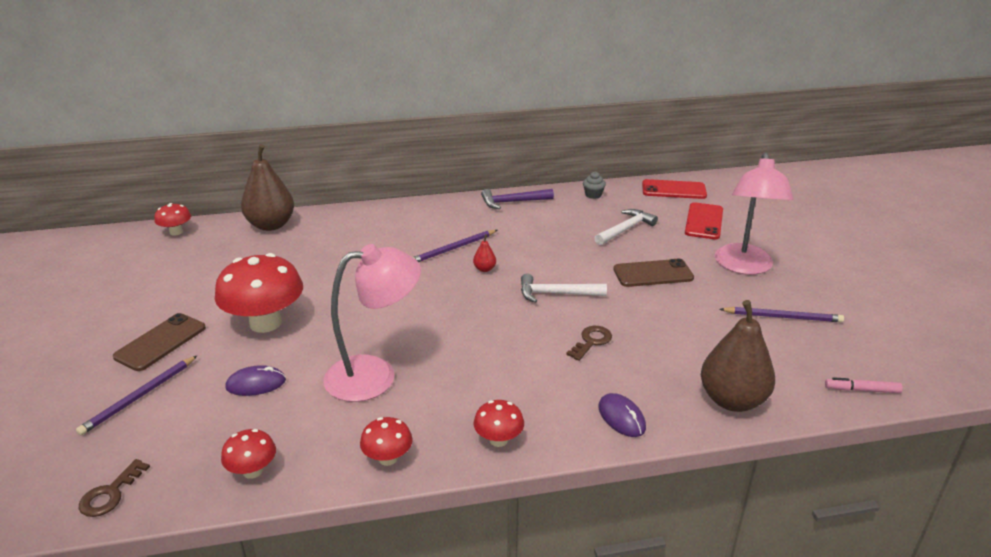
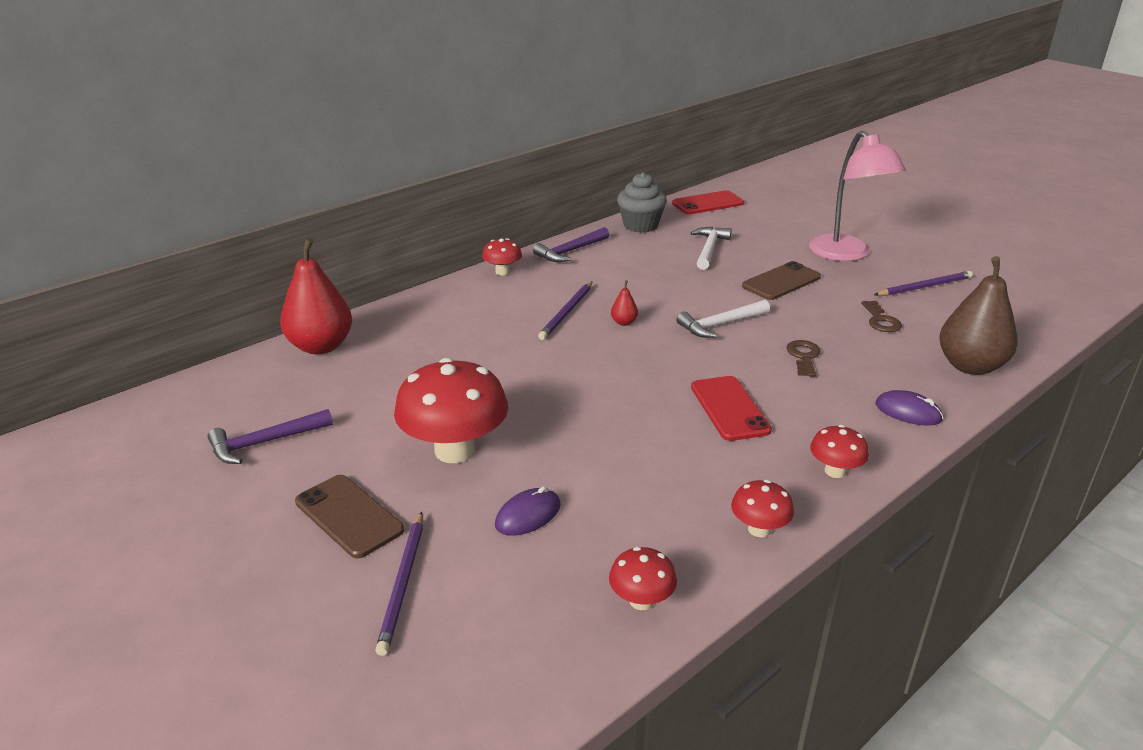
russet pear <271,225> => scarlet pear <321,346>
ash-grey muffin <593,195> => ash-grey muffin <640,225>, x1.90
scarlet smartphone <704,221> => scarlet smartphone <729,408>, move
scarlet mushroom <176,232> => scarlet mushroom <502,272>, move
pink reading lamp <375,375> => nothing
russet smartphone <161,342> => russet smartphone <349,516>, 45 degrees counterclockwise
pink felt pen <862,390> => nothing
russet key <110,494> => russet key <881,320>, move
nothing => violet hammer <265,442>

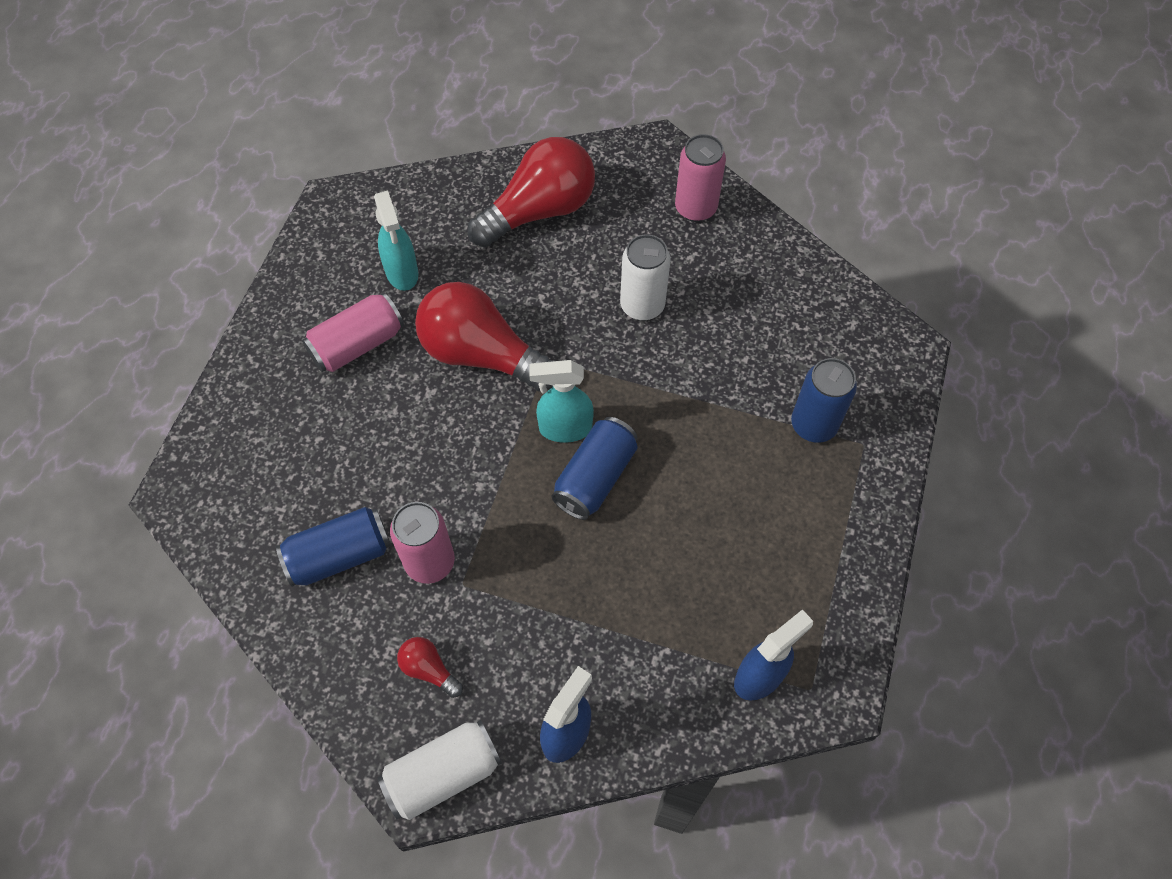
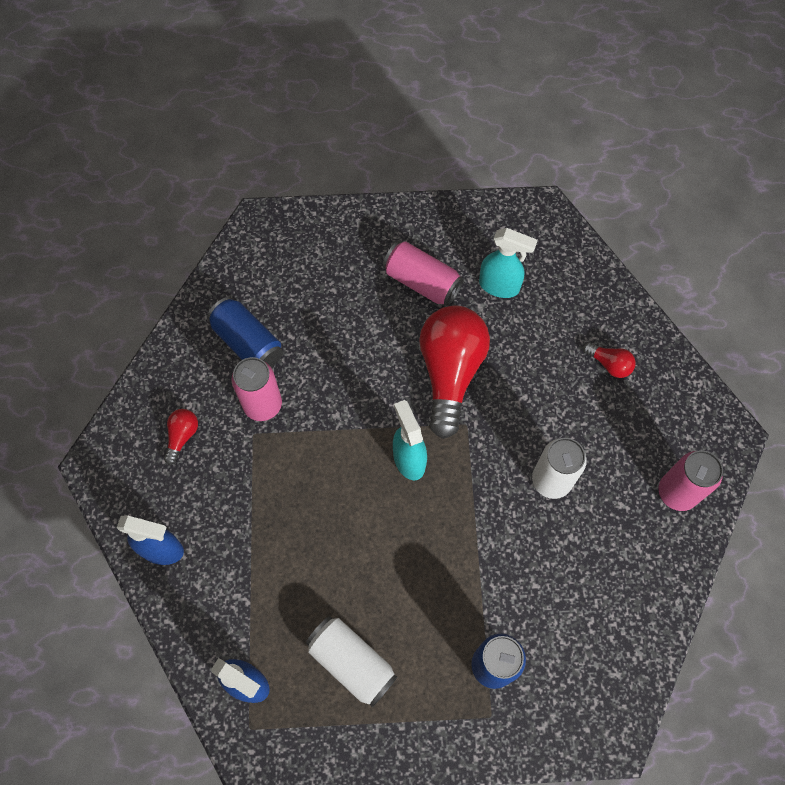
scarlet light bulb <539,211> => scarlet light bulb <609,364>, x0.43
turquoise spray cleaner <402,273> => turquoise spray cleaner <499,286>, 120 degrees counterclockwise
cobalt can <595,477> => nothing
snow-white can <443,774> => snow-white can <351,662>, move

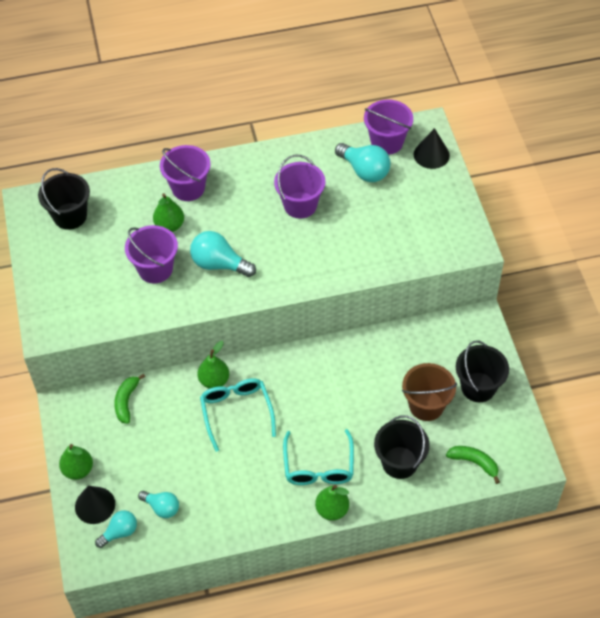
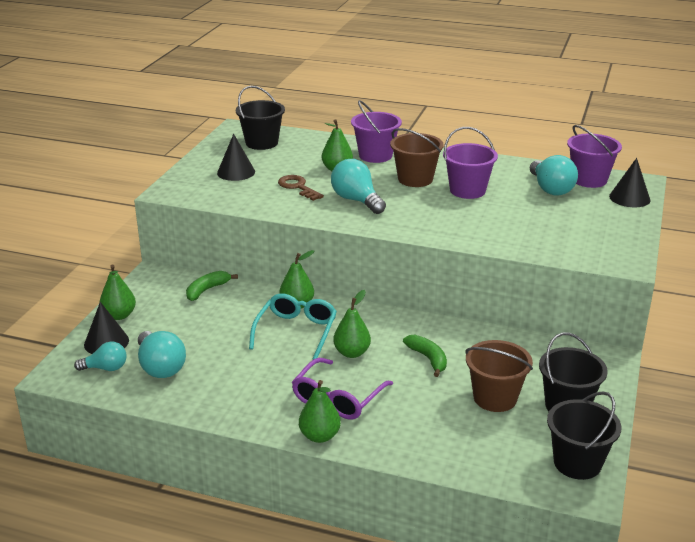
violet bucket <155,269> => russet key <298,187>
jet-black bucket <399,462> => jet-black bucket <577,463>, move
turquoise spectacles <318,466> => violet spectacles <338,398>
emerald banana fruit <474,463> => emerald banana fruit <428,359>, move
turquoise light bulb <162,507> => turquoise light bulb <160,367>, x1.57
nothing => russet bucket <415,179>
nothing => jet-black cone <236,172>
nothing => emerald pear <352,352>

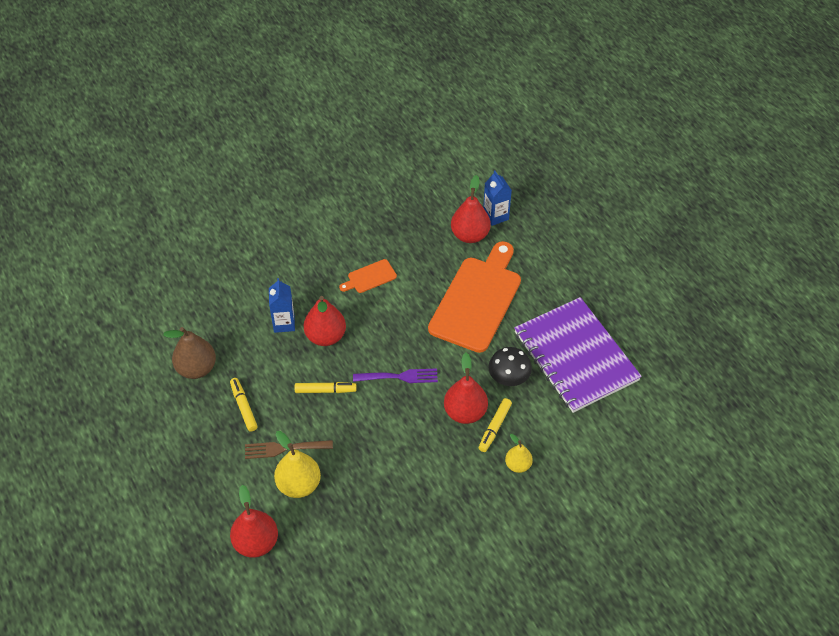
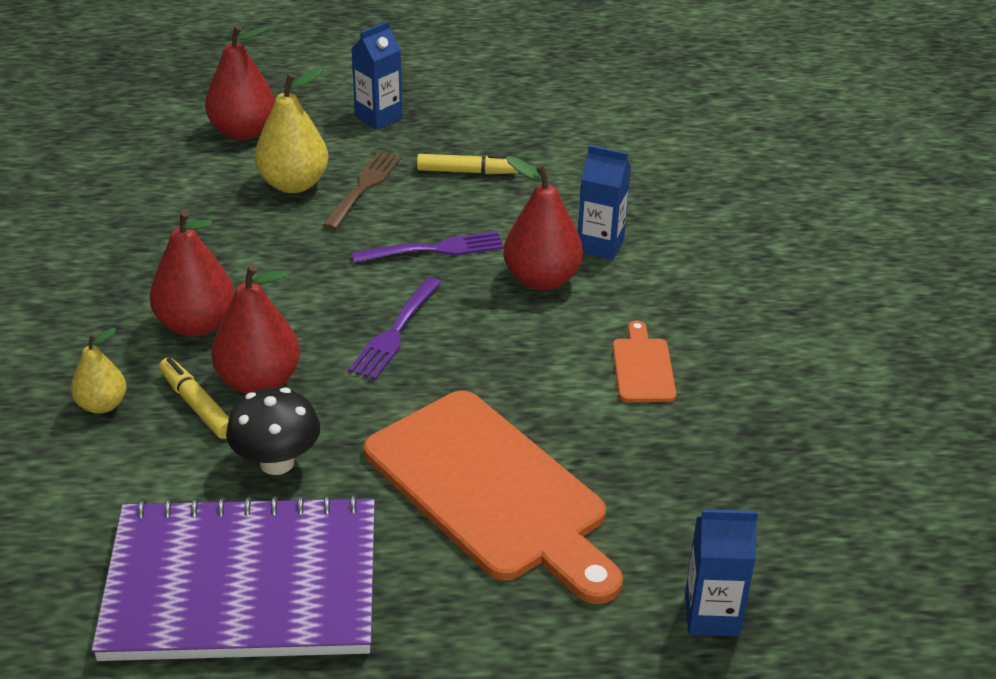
scarlet pear <470,235> => scarlet pear <196,324>, move
russet pear <196,368> => nothing
golden felt pen <325,390> => violet dinner fork <433,250>
nothing => cobalt carton <378,117>

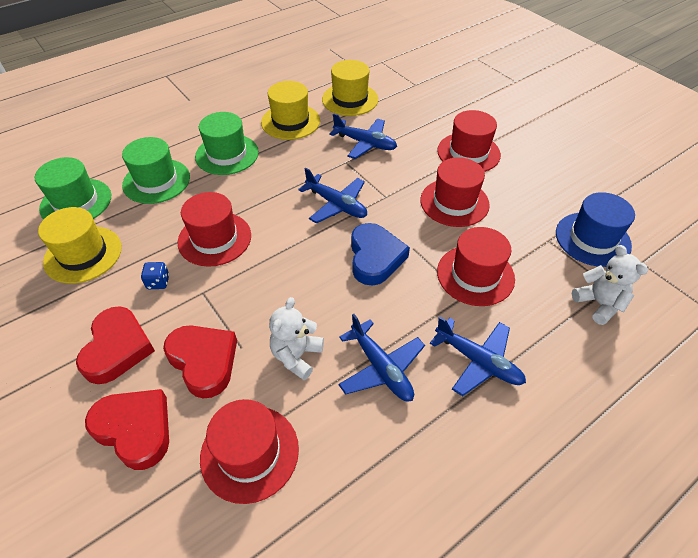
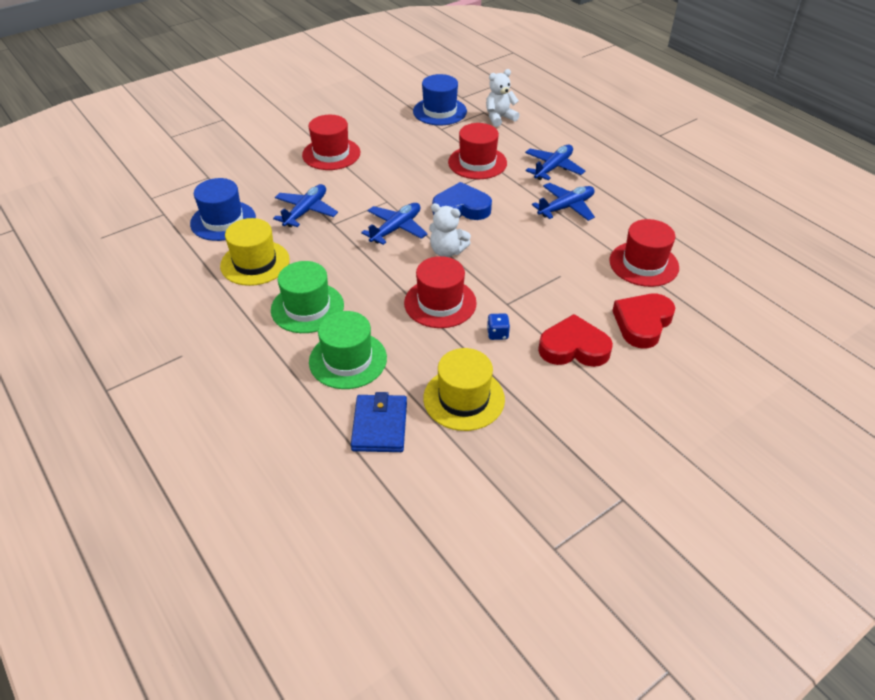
golden hat <350,99> => cobalt hat <223,221>
emerald hat <76,202> => cobalt wallet <380,426>
scarlet hat <454,202> => nothing
snow-white stuffed bear <296,356> => snow-white stuffed bear <447,251>, move
scarlet heart <204,361> => nothing

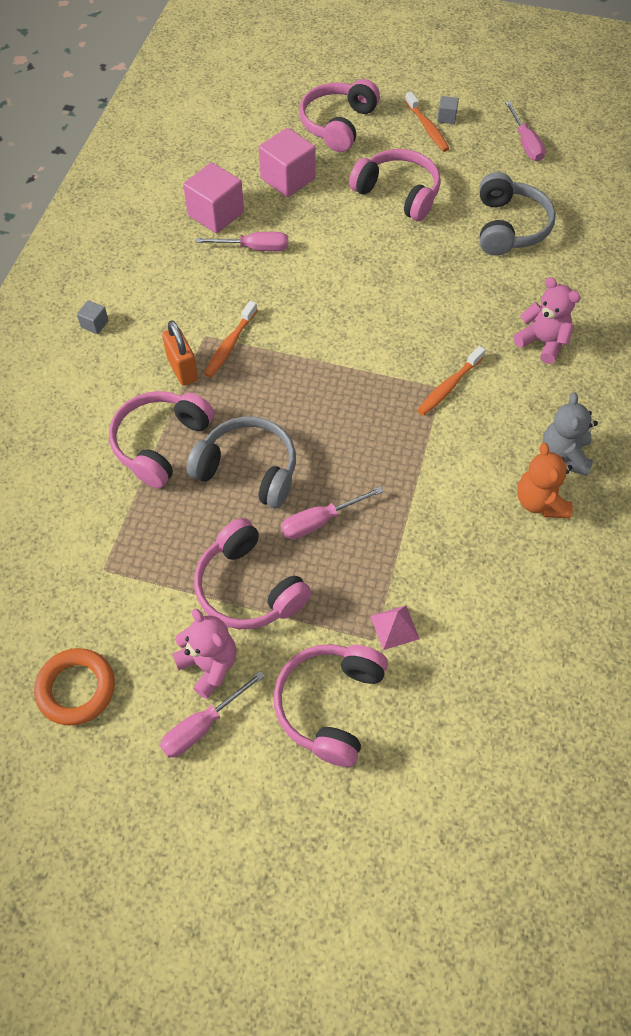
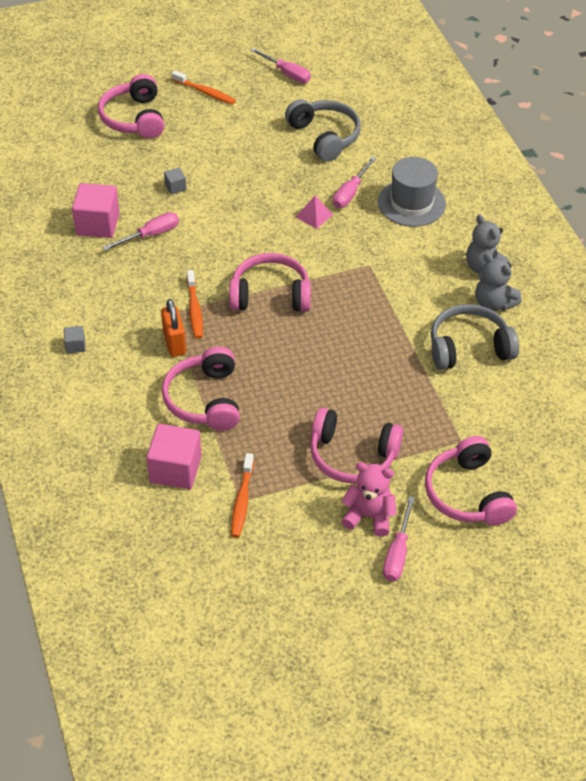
ash-grey cube <446,117> => ash-grey cube <175,187>, move
pink cube <288,179> => pink cube <175,469>, move
pink headphones <398,193> => pink headphones <270,294>, move
pink stuffed bear <542,342> => ash-grey hat <411,203>
bright orange lock <182,369> => bright orange lock <174,343>, 45 degrees clockwise
bright orange tooth brush <449,386> => bright orange tooth brush <242,501>, move
ash-grey headphones <248,469> => ash-grey headphones <469,347>, move
bright orange stuffed bear <540,502> => ash-grey stuffed bear <493,303>
pink hand screwdriver <320,521> => pink hand screwdriver <350,193>, move
pink pyramid <394,627> => pink pyramid <314,215>, move
bright orange hoop <76,689> => nothing

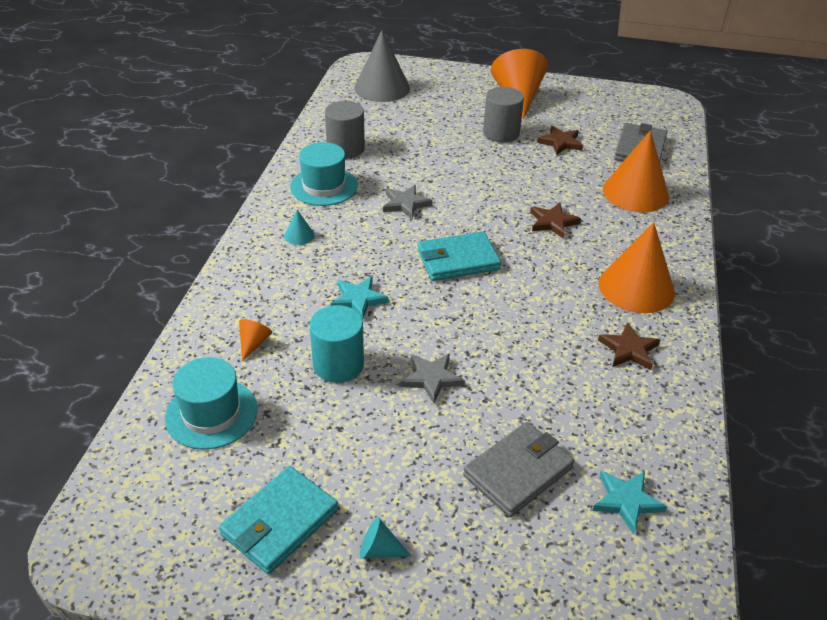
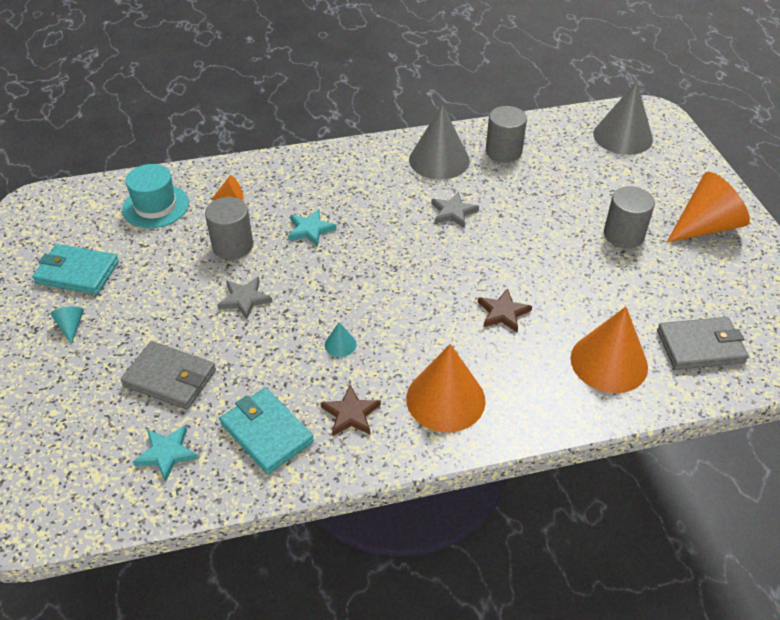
russet star shape <560,142> => nothing
turquoise hat <324,186> => ash-grey cone <439,160>
turquoise cone <299,235> => turquoise cone <340,344>, move
turquoise wallet <458,260> => turquoise wallet <266,433>, move
turquoise cylinder <338,364> => ash-grey cylinder <232,245>

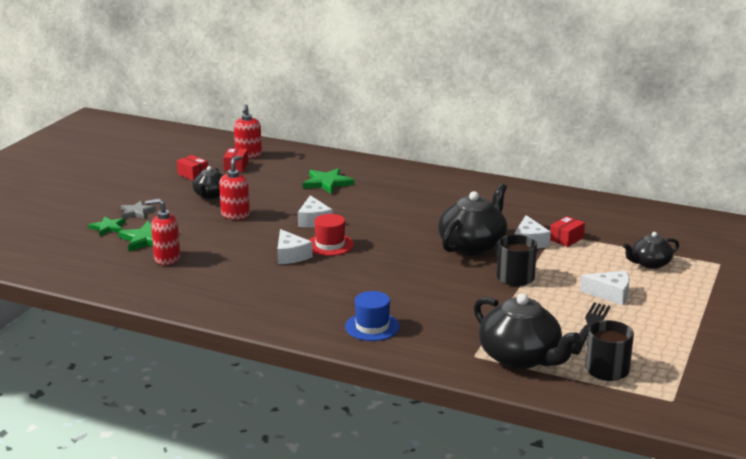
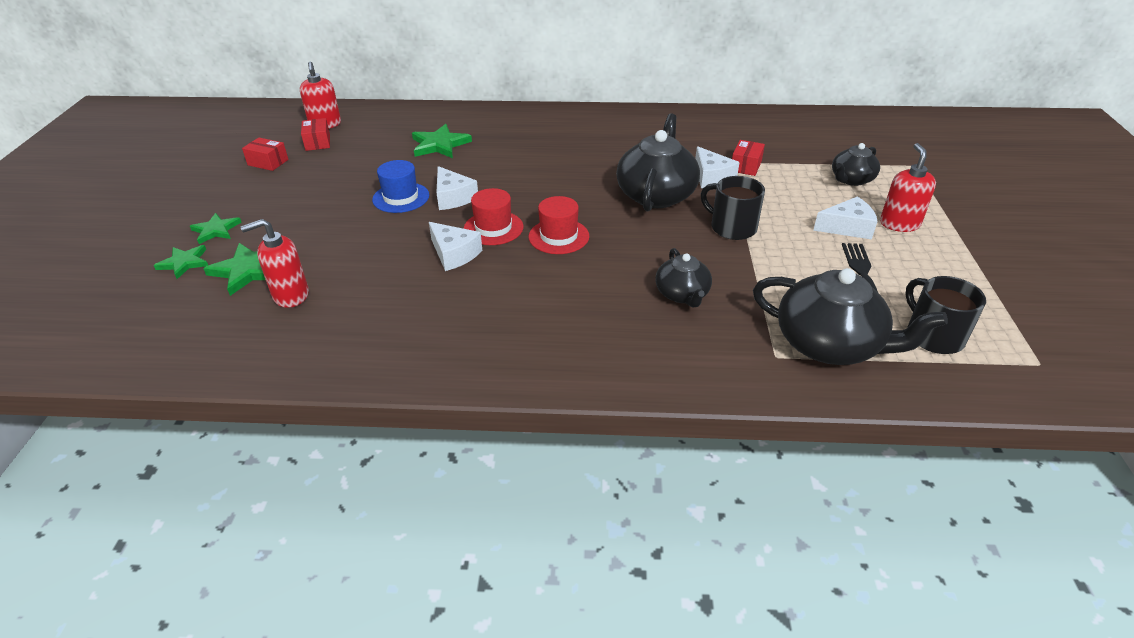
scarlet soap dispenser <235,215> => scarlet soap dispenser <899,224>, move
jet-black tea pot <210,195> => jet-black tea pot <682,294>, move
ash-grey star shape <137,212> => emerald star shape <216,230>
cobalt hat <372,327> => cobalt hat <401,197>, move
nothing => scarlet hat <559,236>

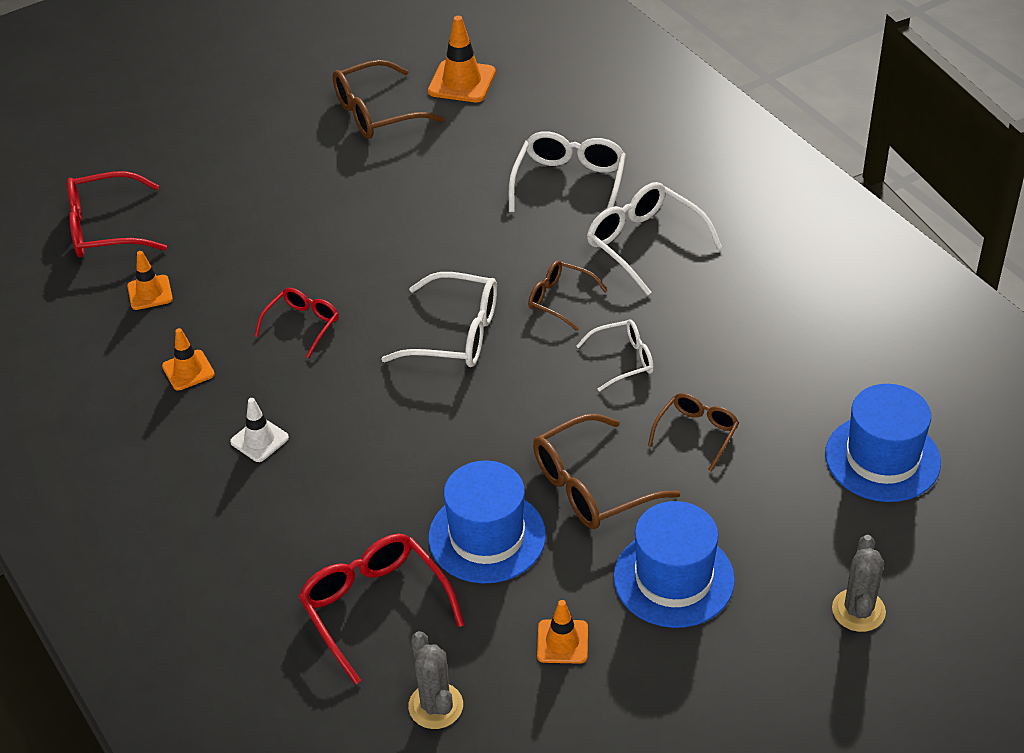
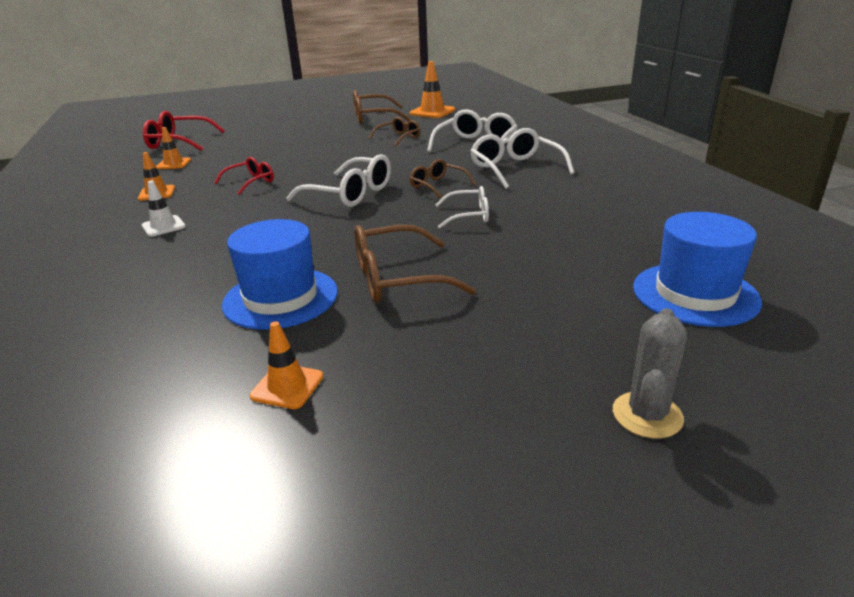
russet spectacles <697,433> => russet spectacles <399,138>, move
cobalt hat <673,578> => nothing
scarlet spectacles <374,607> => nothing
ash-grey prickly plant <435,706> => nothing

